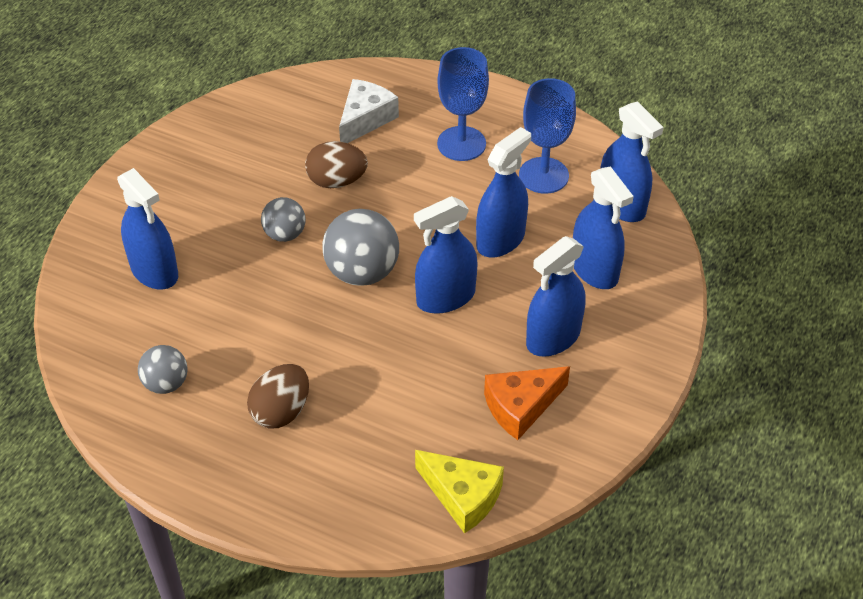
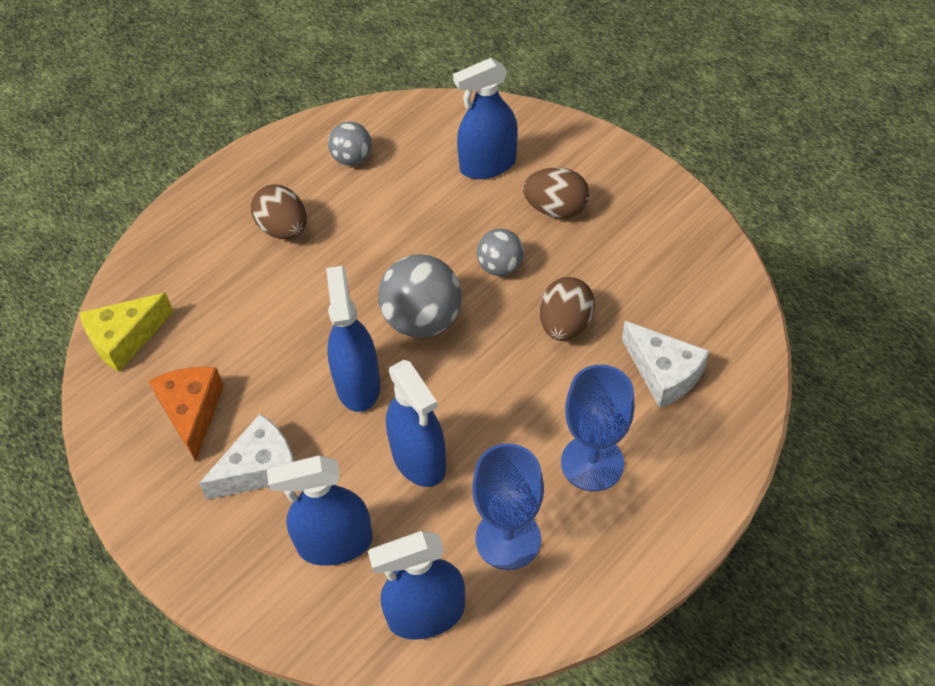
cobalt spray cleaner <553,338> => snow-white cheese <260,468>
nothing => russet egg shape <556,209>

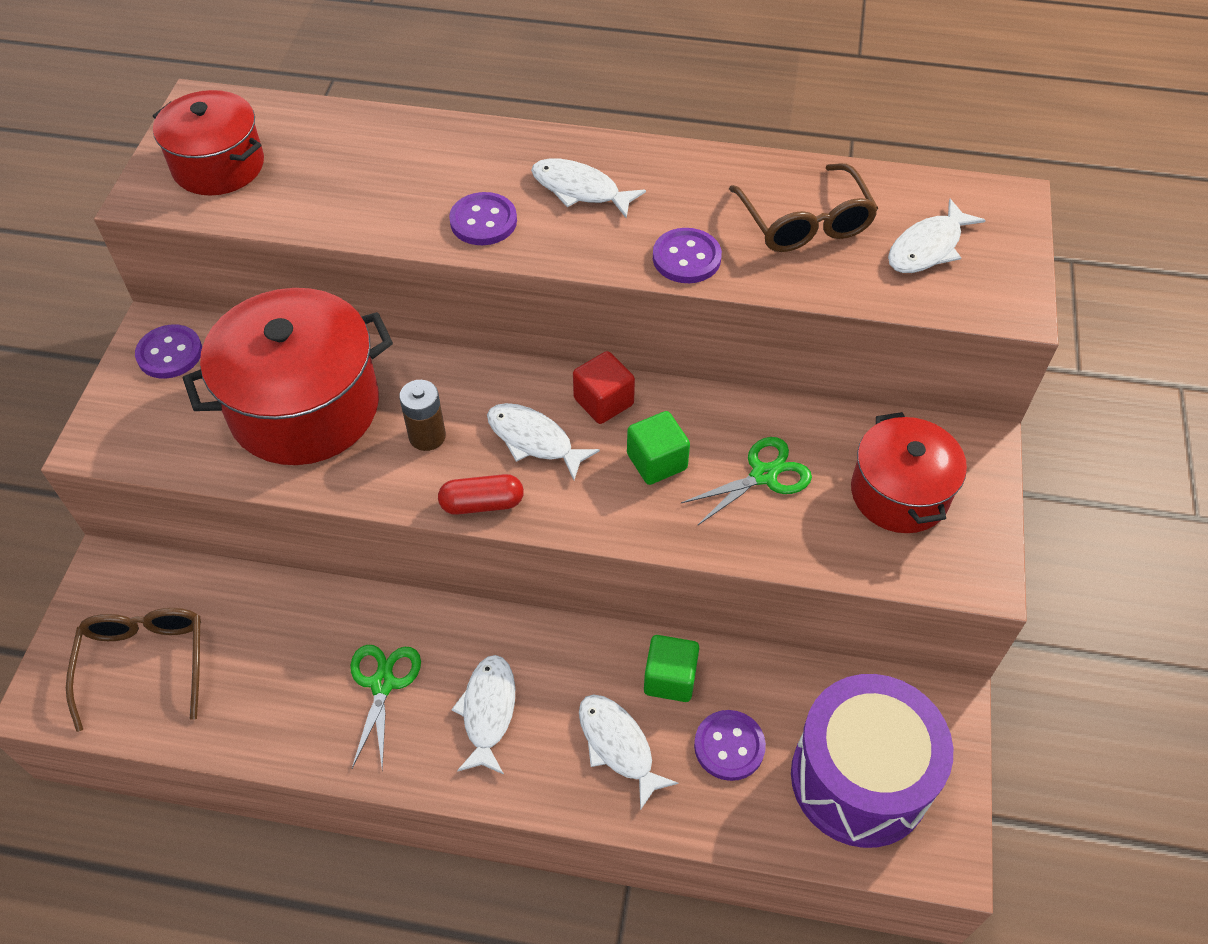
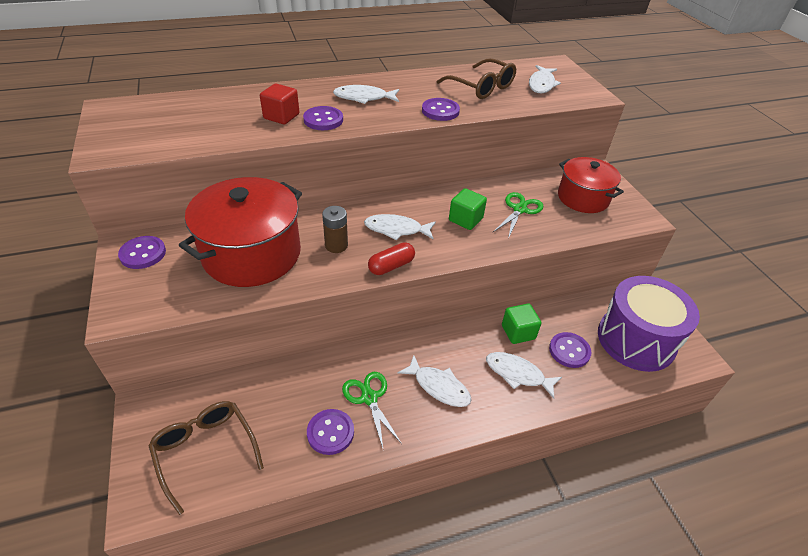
scarlet stockpot <218,166> => nothing
scarlet cube <603,402> => scarlet cube <281,116>, move
snow-white fish figure <488,711> => snow-white fish figure <438,386>, 150 degrees clockwise
nothing => violet shirt button <330,432>

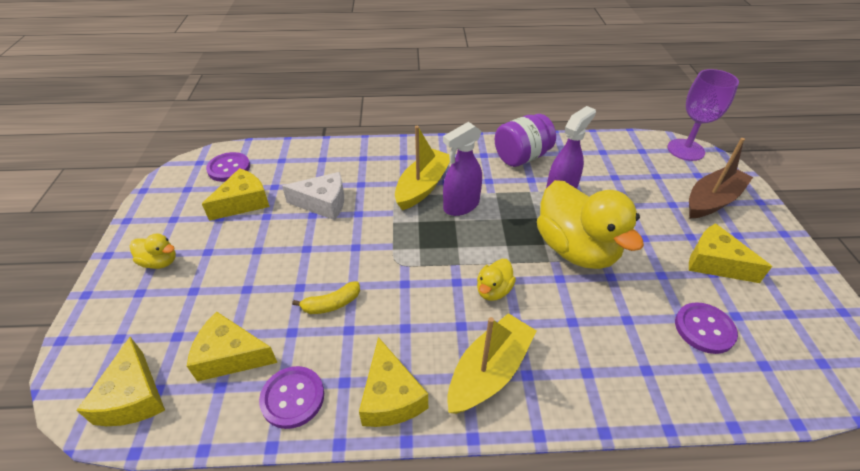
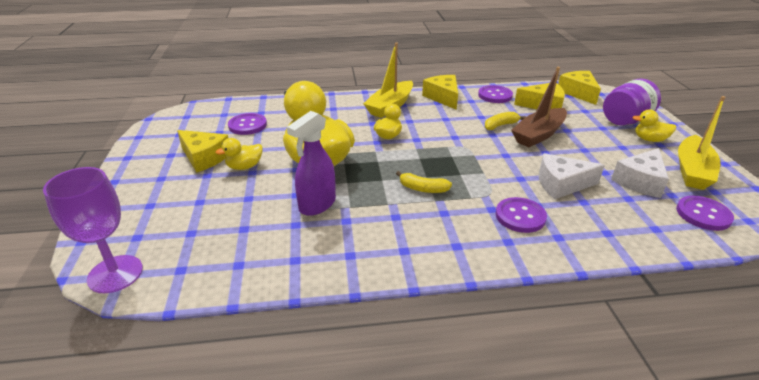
violet preserve jar <521,157> => violet preserve jar <625,120>, move
violet spray cleaner <461,206> => golden banana fruit <422,189>
golden boat <423,186> => golden boat <692,171>, move
russet boat <712,200> => russet boat <538,135>, move
golden cheese <243,202> => snow-white cheese <640,181>
nothing => golden duck <244,167>
nothing => violet shirt button <520,216>

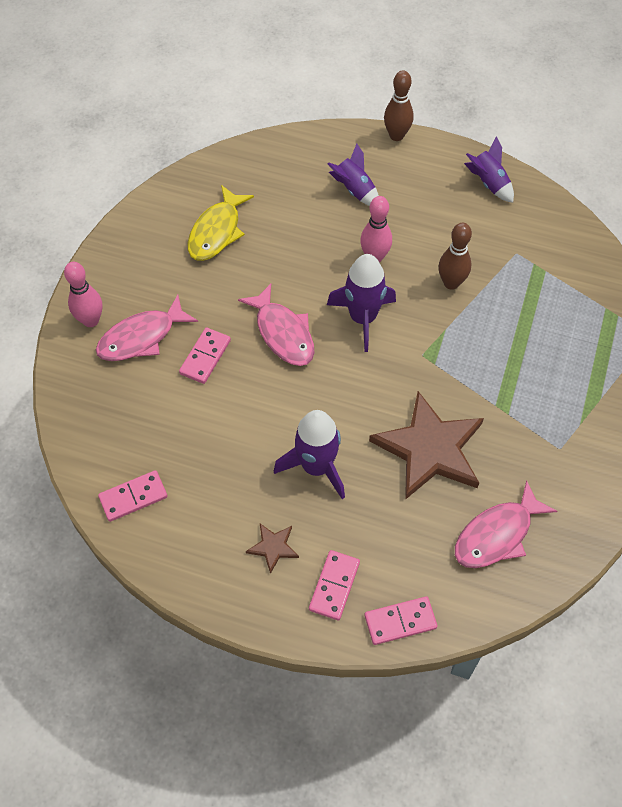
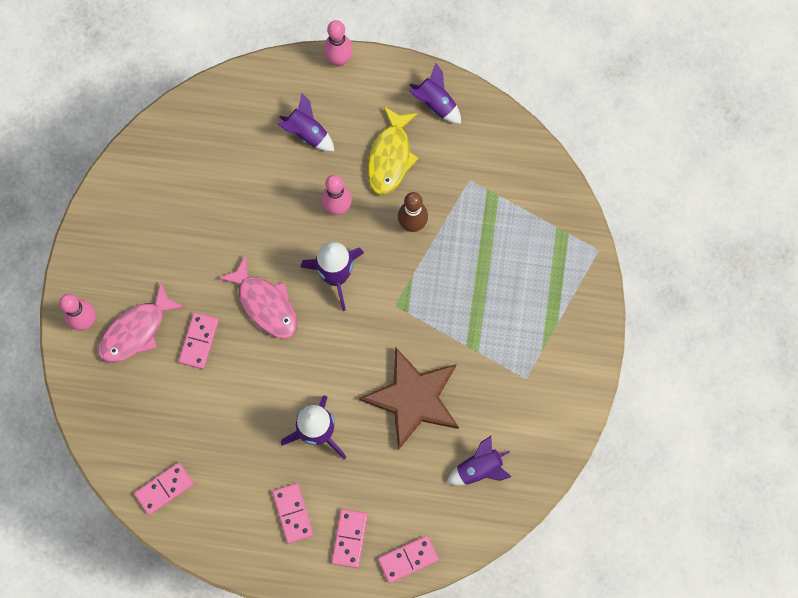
russet tenpin <396,136> => pink tenpin <339,60>
golden fish figure <217,232> => golden fish figure <390,157>, move
pink fish figure <497,534> => violet toy rocket <479,469>
russet star shape <273,547> => pink domino tile <293,513>

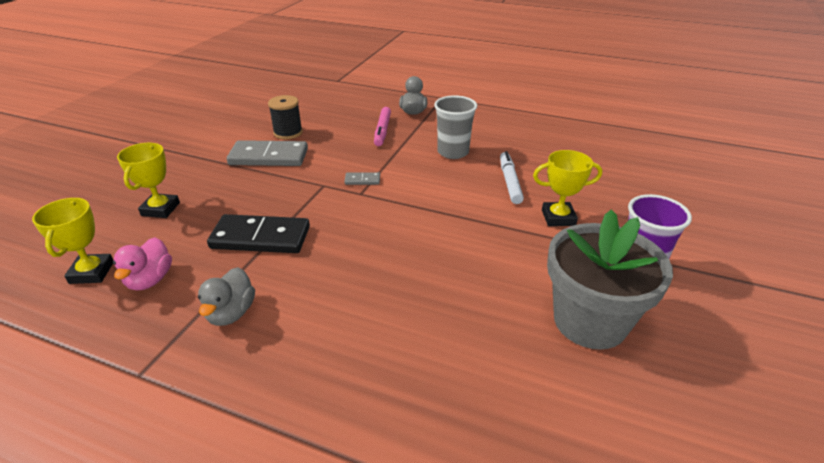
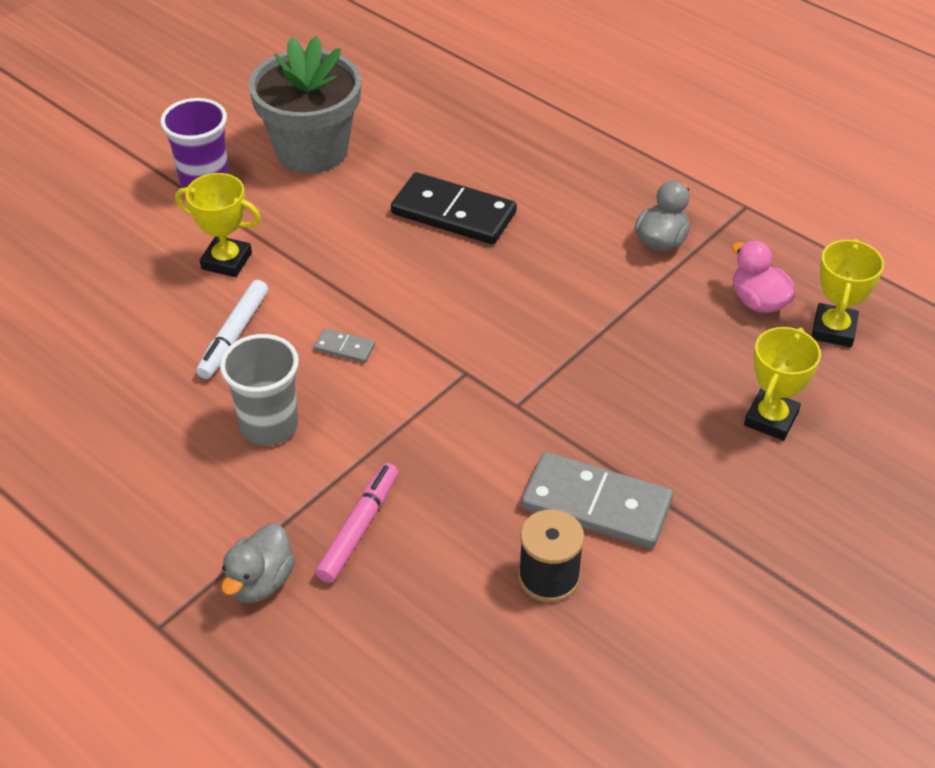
ash-grey domino tile <362,180> => ash-grey domino tile <344,348>, move
jet-black domino tile <260,238> => jet-black domino tile <453,213>, move
pink duck <150,280> => pink duck <758,301>, 60 degrees counterclockwise

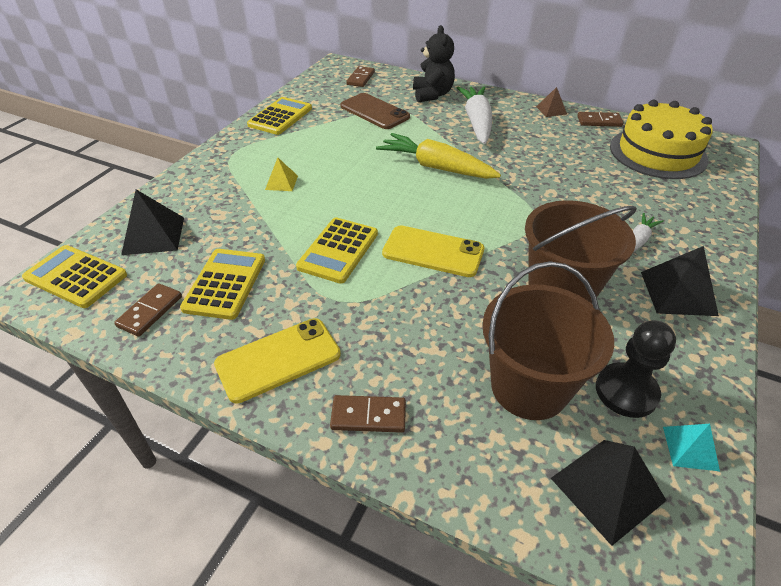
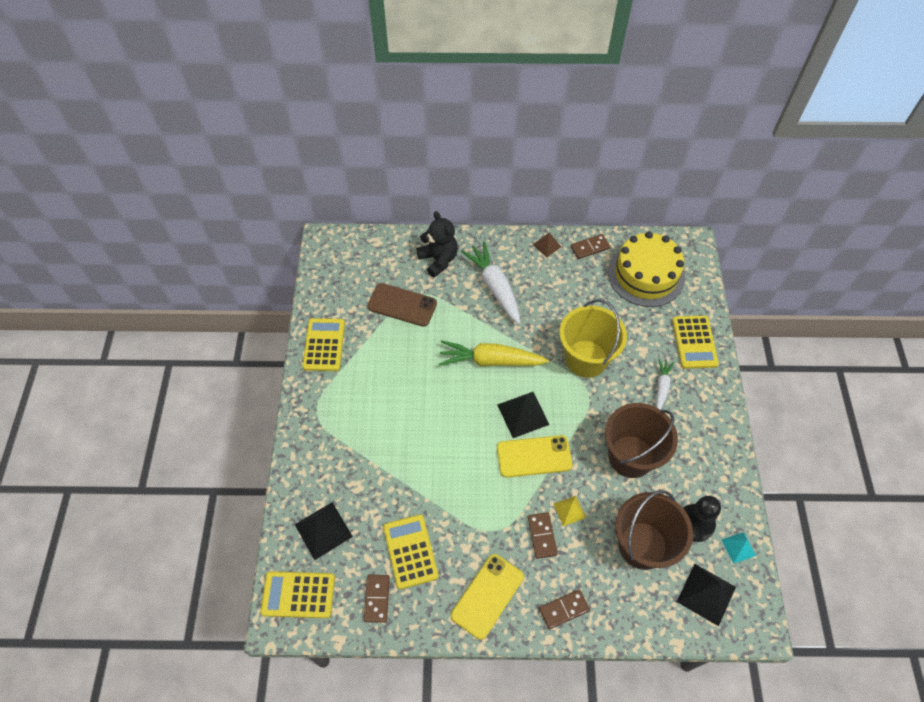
russet domino tile <360,78> => russet domino tile <542,536>, move
golden pyramid <281,182> => golden pyramid <569,510>, move
golden calculator <338,250> => golden calculator <694,342>, move
jet-black pyramid <678,293> => jet-black pyramid <523,414>, move
nothing => golden bucket <586,359>

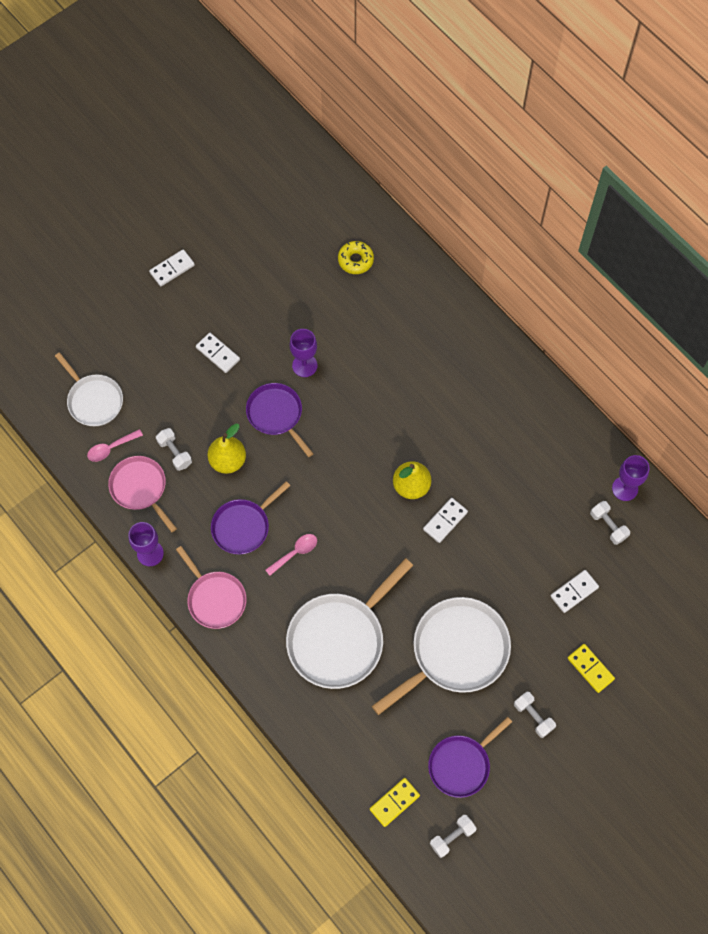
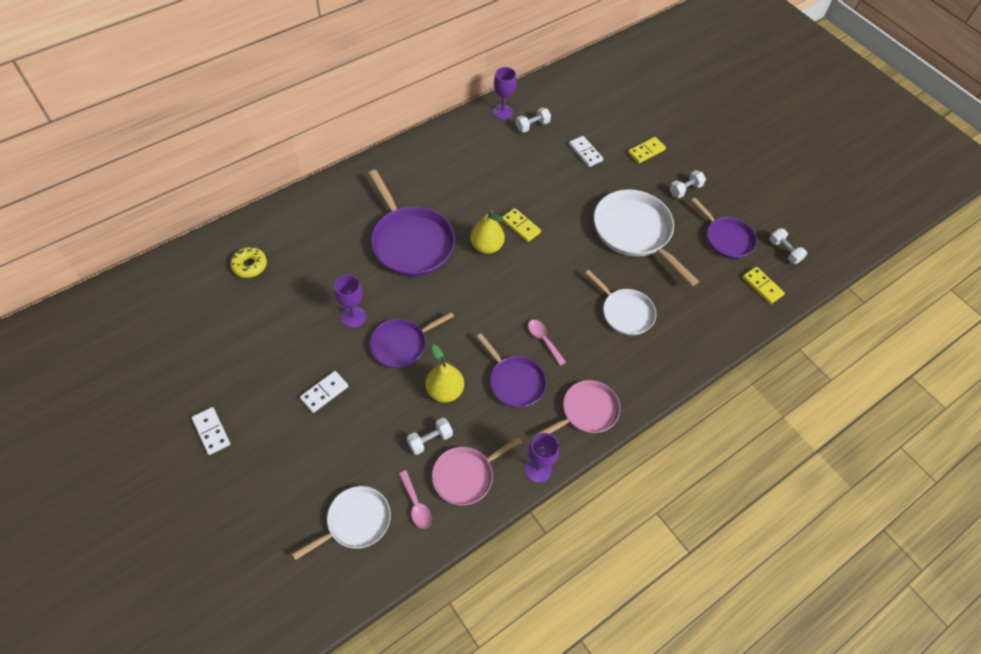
snow-white domino tile <445,521> => golden domino tile <521,226>
snow-white skillet <339,639> => snow-white skillet <625,312>, x0.62
nothing => violet skillet <411,242>

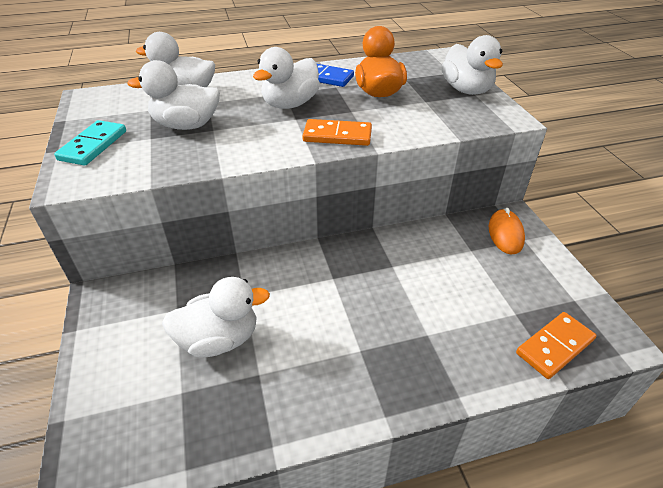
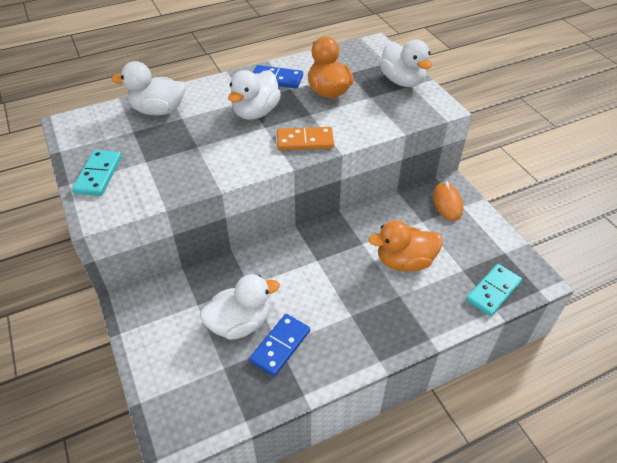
snow-white duck <186,125> => nothing
bright orange domino tile <555,347> => turquoise domino tile <493,291>
nothing => bright orange duck <404,261>
nothing => cobalt domino tile <280,346>

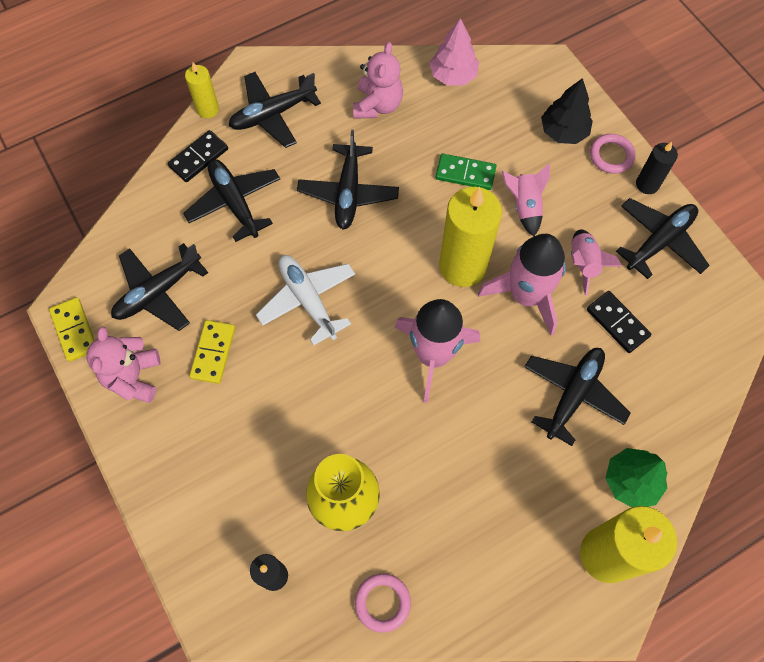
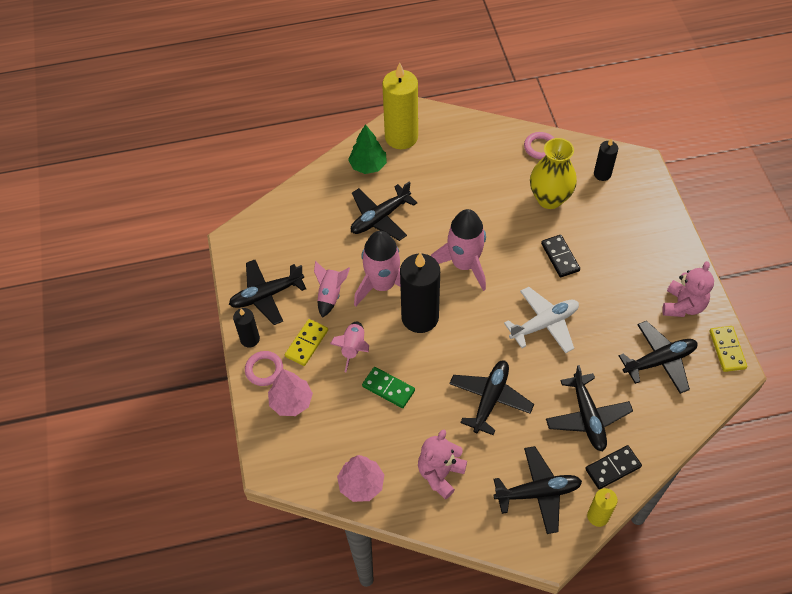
jet-black fir tree <563,131> => pink fir tree <291,401>
golden pillar candle <462,266> => jet-black pillar candle <420,317>
snow-white toy plane <308,300> => snow-white toy plane <544,324>, 105 degrees counterclockwise
jet-black domino tile <617,323> => jet-black domino tile <560,257>, move
golden domino tile <213,352> => golden domino tile <307,343>, move

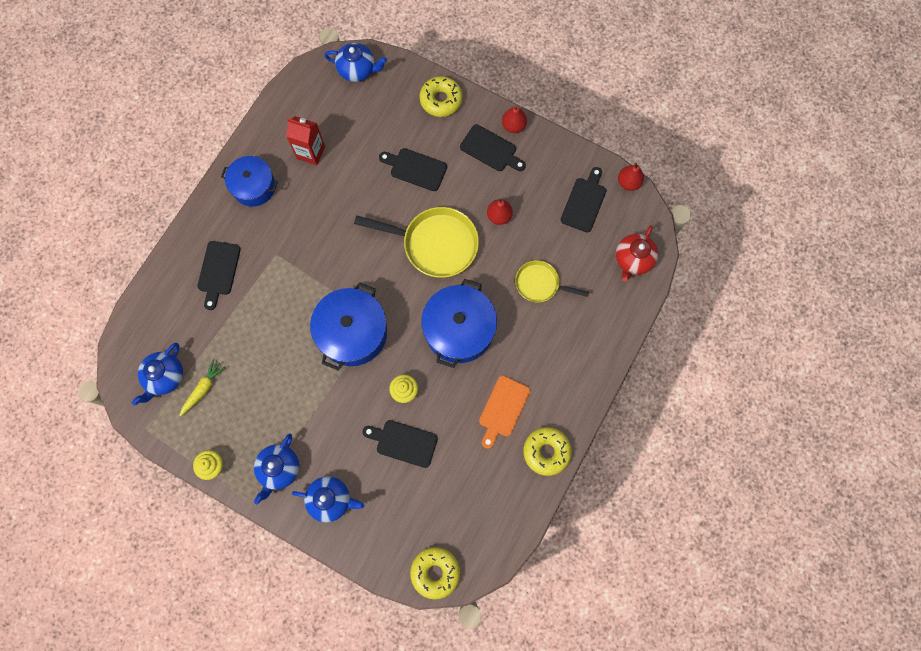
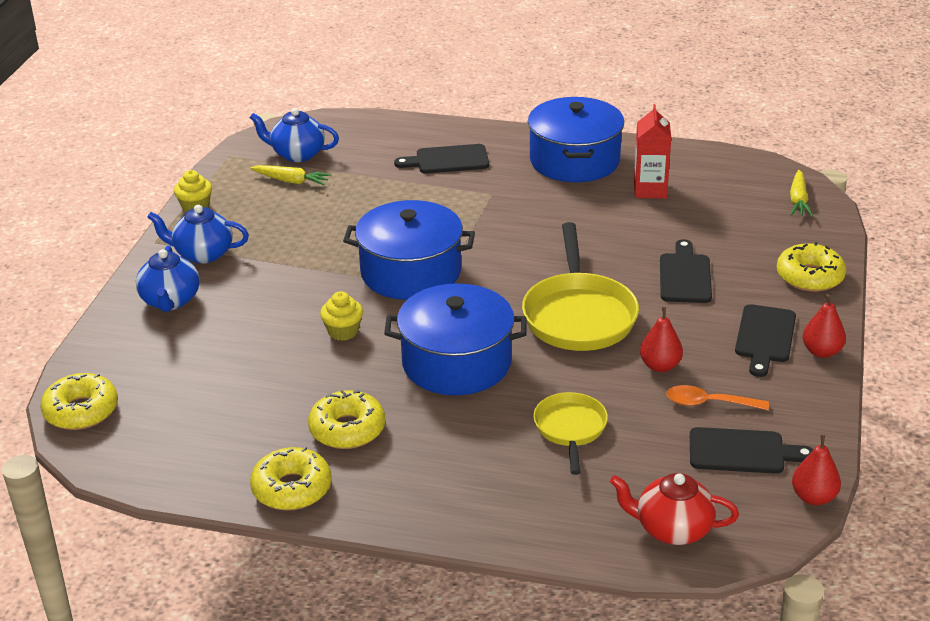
cobalt tea pot <357,70> => golden carrot <798,200>
cobalt stockpot <254,186> => cobalt stockpot <574,160>, x1.51
bright orange bread board <503,409> => golden donut <347,429>
jet-black bread board <403,442> => nothing
nothing => bright orange spoon <709,403>

